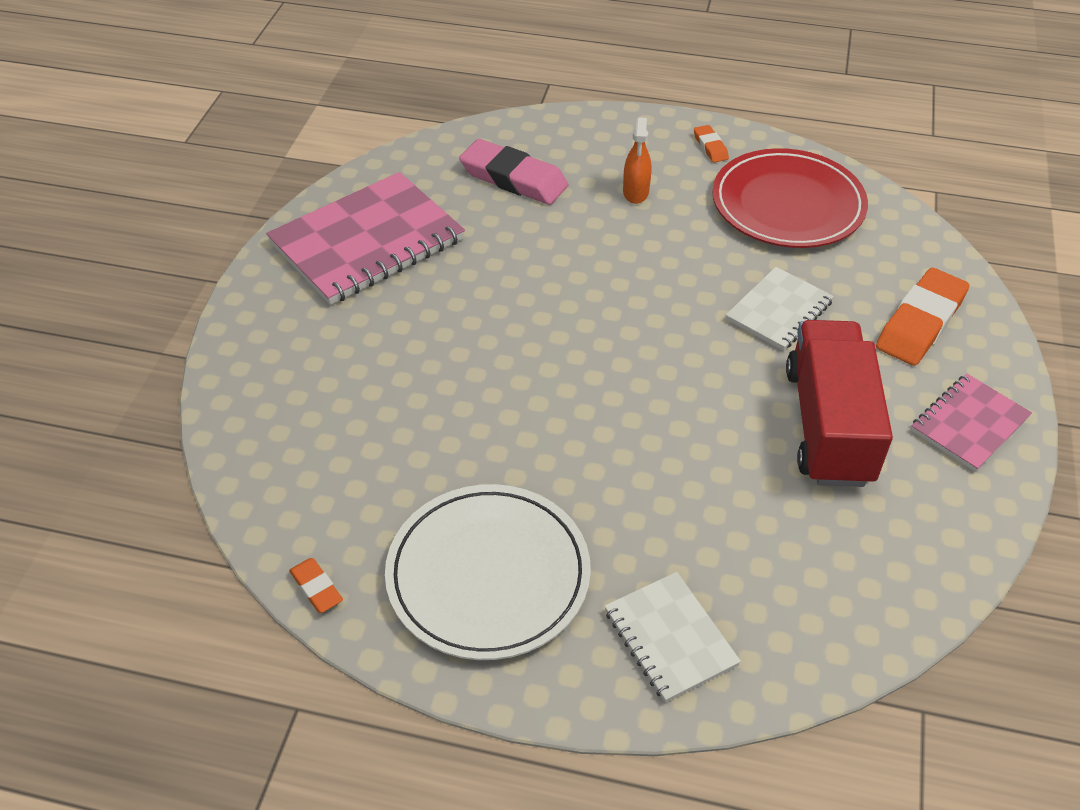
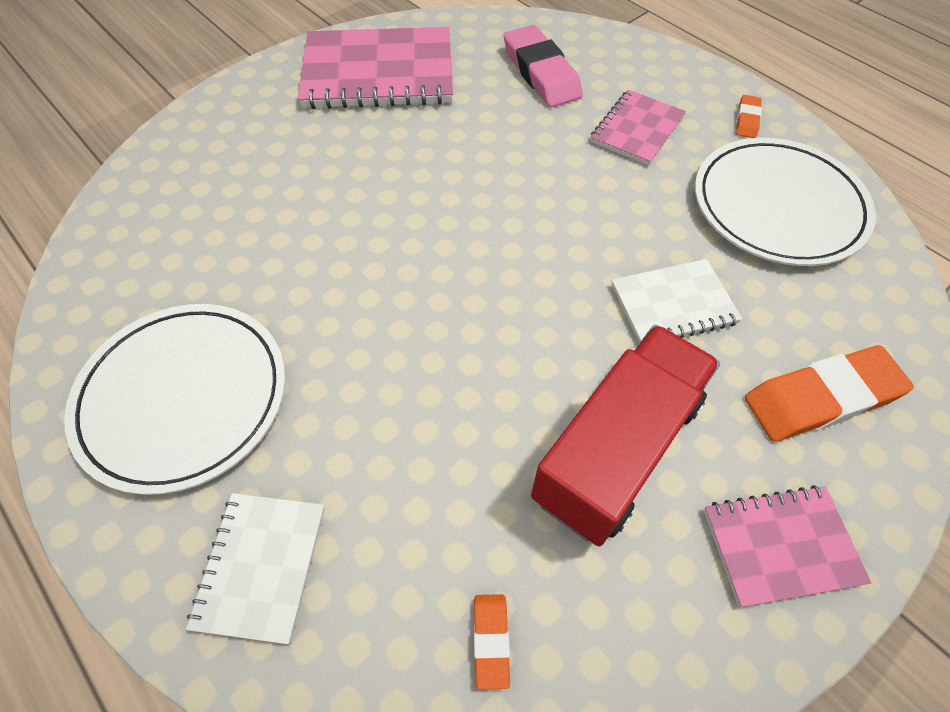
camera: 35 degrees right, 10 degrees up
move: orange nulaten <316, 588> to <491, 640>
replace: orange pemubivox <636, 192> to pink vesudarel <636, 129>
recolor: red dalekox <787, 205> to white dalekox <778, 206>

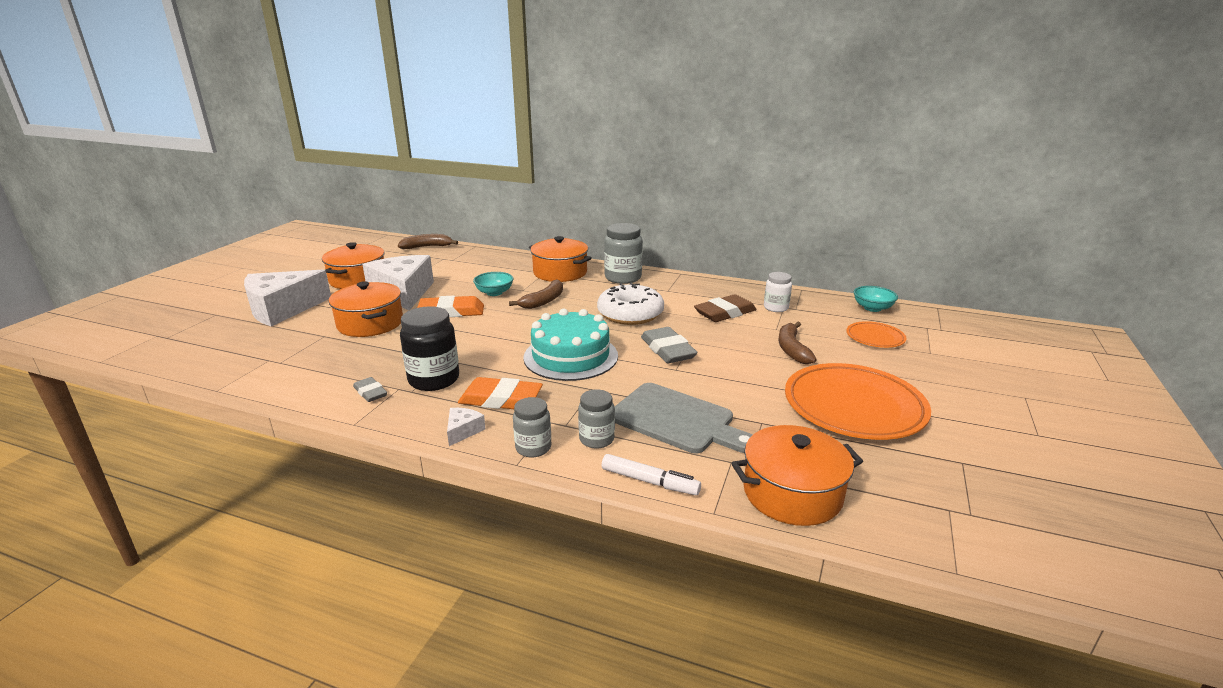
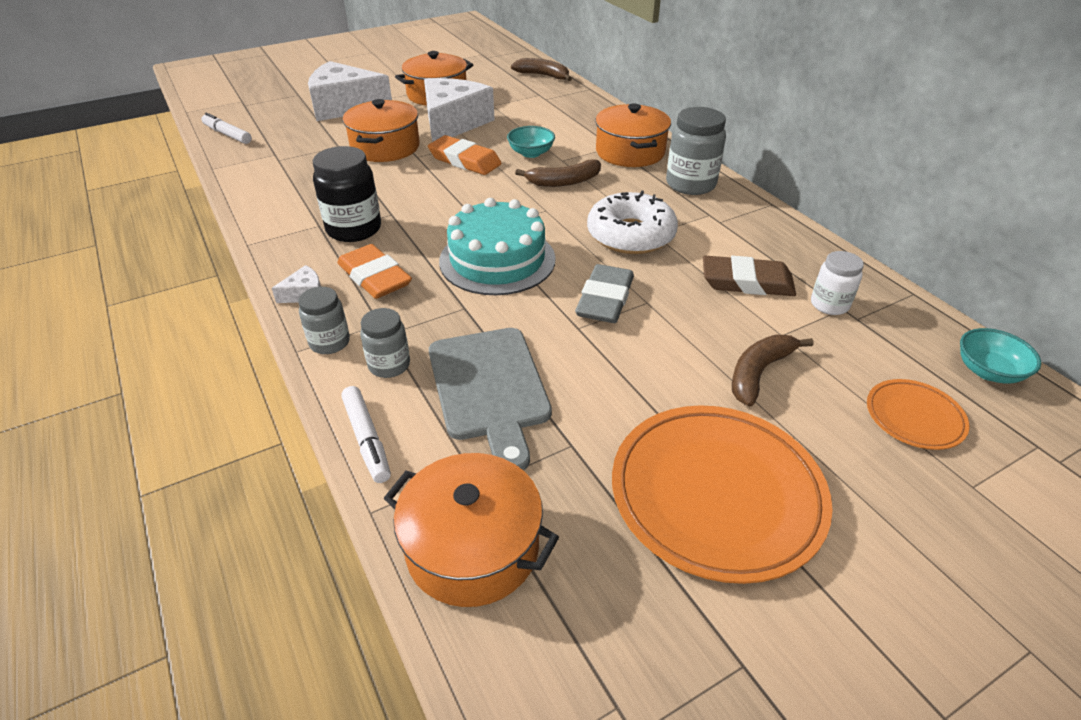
camera: 40 degrees right, 15 degrees up
delete: grey nulaten <370, 392>
insert: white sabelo <227, 134>

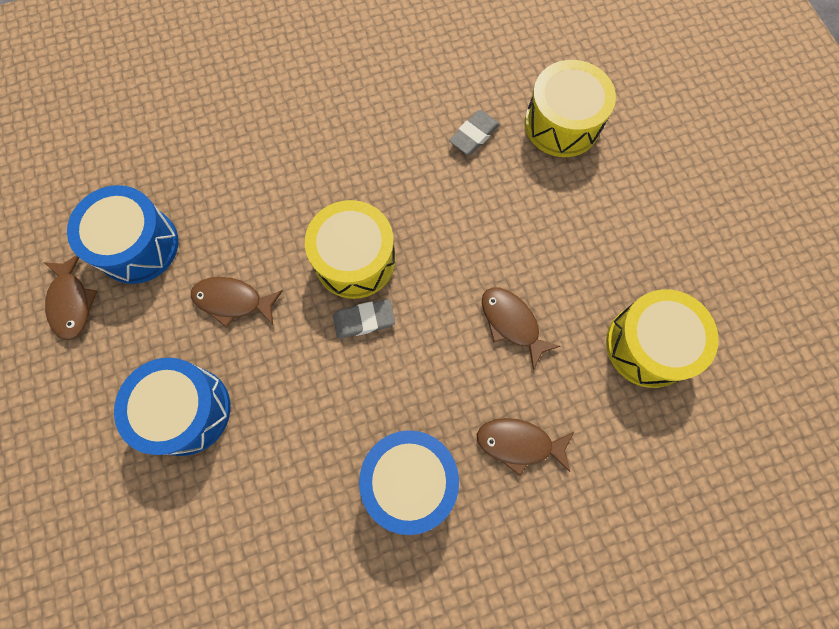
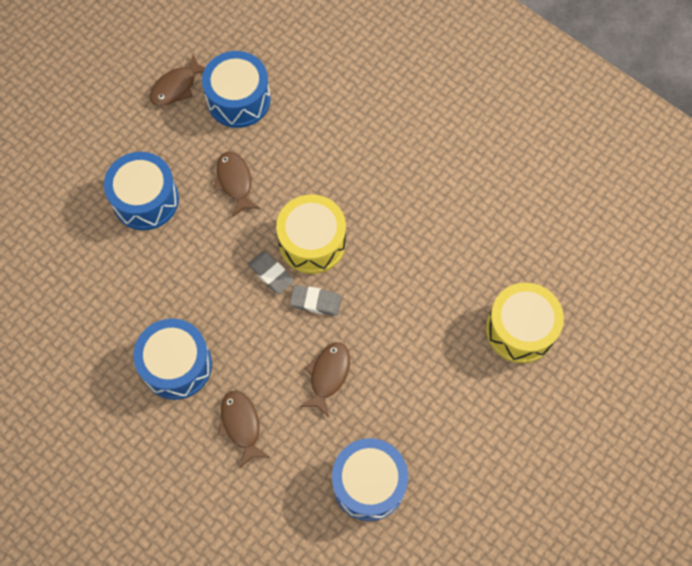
camera: 60 degrees right, 5 degrees down
move: grey nulaten <474, 135> to <316, 302>
recolor: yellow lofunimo <648, 345> to blue lofunimo <369, 483>

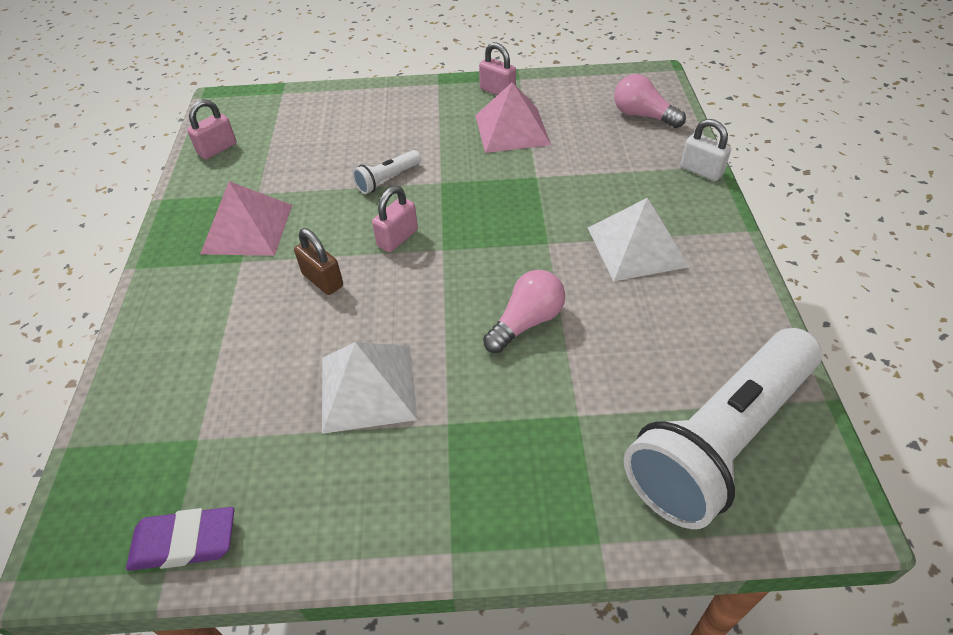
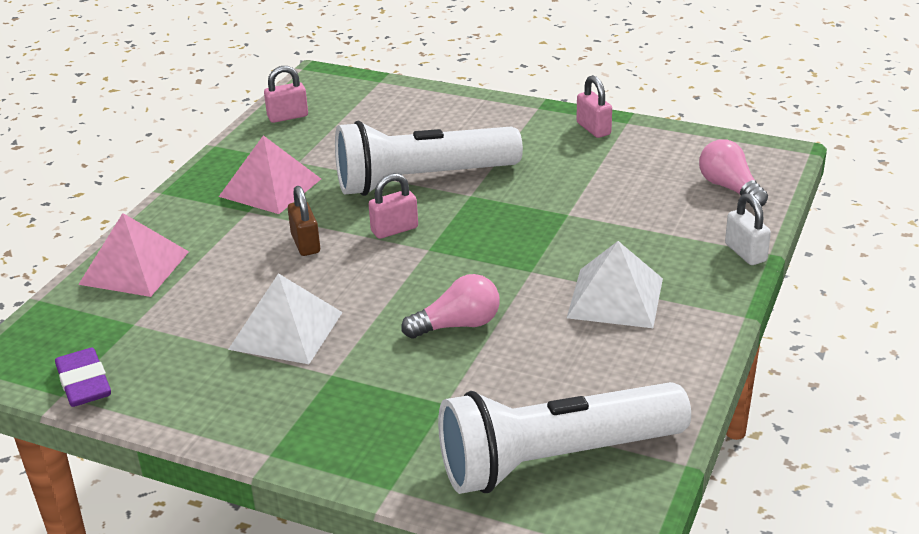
camera: 25 degrees right, 15 degrees down
move: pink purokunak <512, 129> to <134, 267>
rotate: purple nulaten <184, 542> = <84, 383> 45 degrees clockwise
resize: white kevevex <387, 179> = <422, 180> x2.45

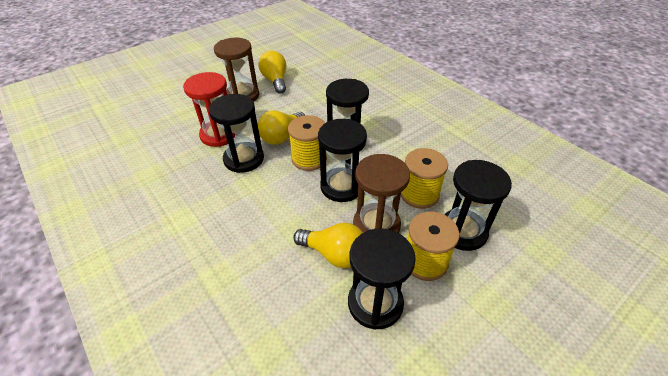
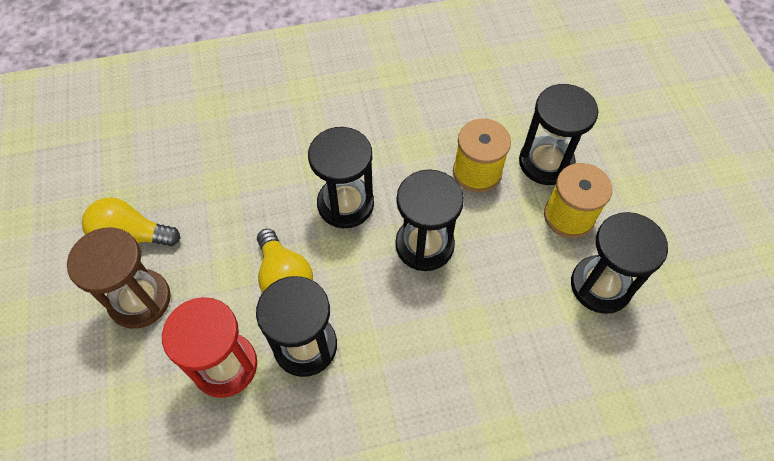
camera: 65 degrees left, 15 degrees up
delete: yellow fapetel <309, 159>; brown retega <376, 224>; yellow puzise <334, 254>

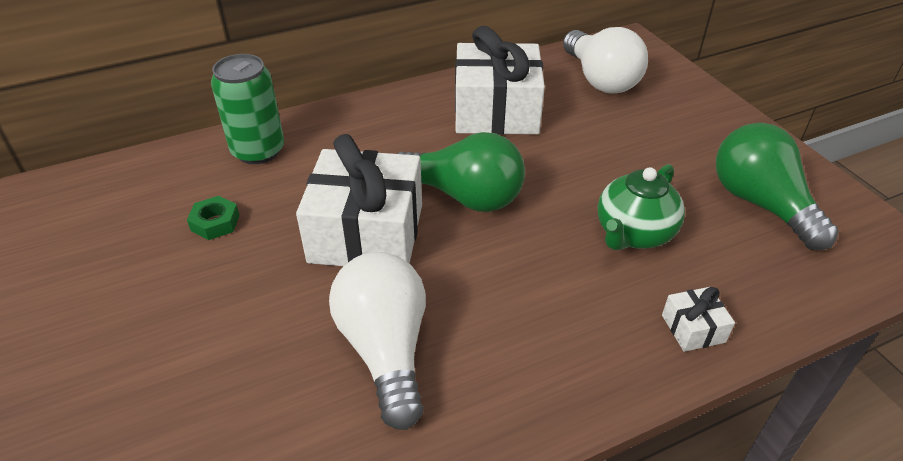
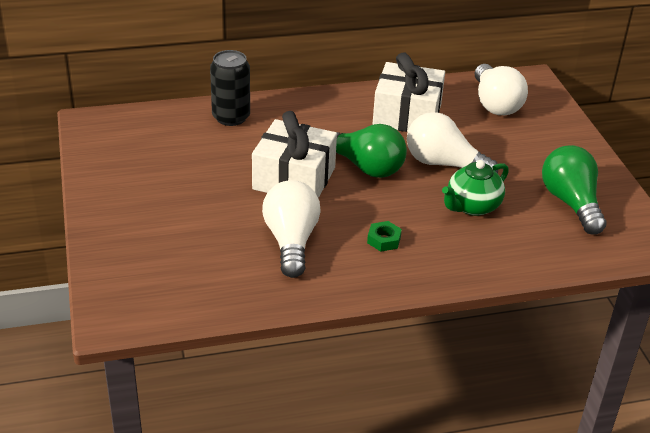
camera: 10 degrees right, 5 degrees down
delete: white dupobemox <693, 328>
insert: white puzise <443, 164>
move: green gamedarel <215, 223> to <384, 240>
recolor: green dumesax <258, 151> to black dumesax <231, 117>

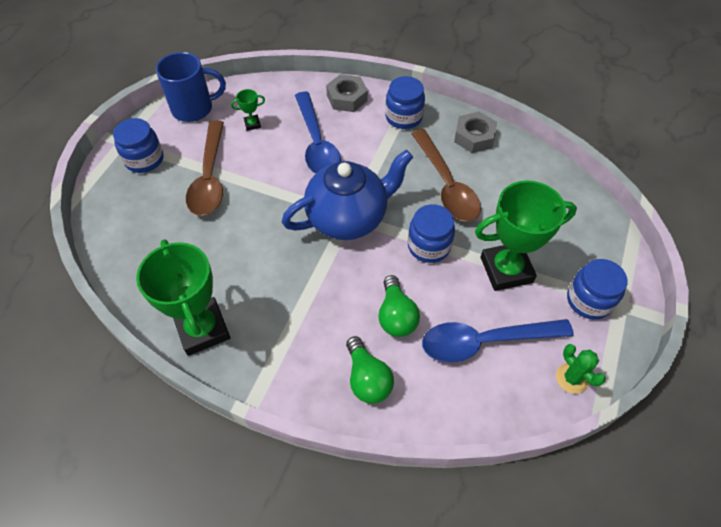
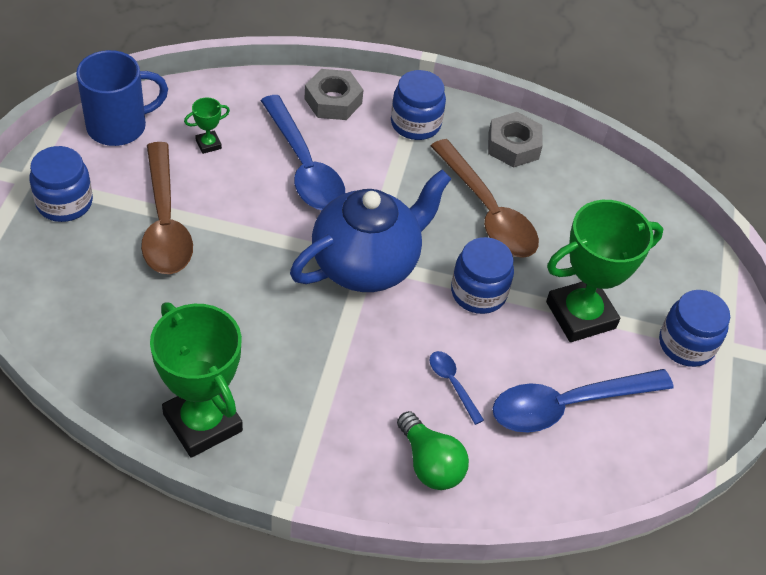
camera: 15 degrees left, 5 degrees down
delete: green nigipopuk <572, 378>
replace: green puzise <396, 316> to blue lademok <452, 384>

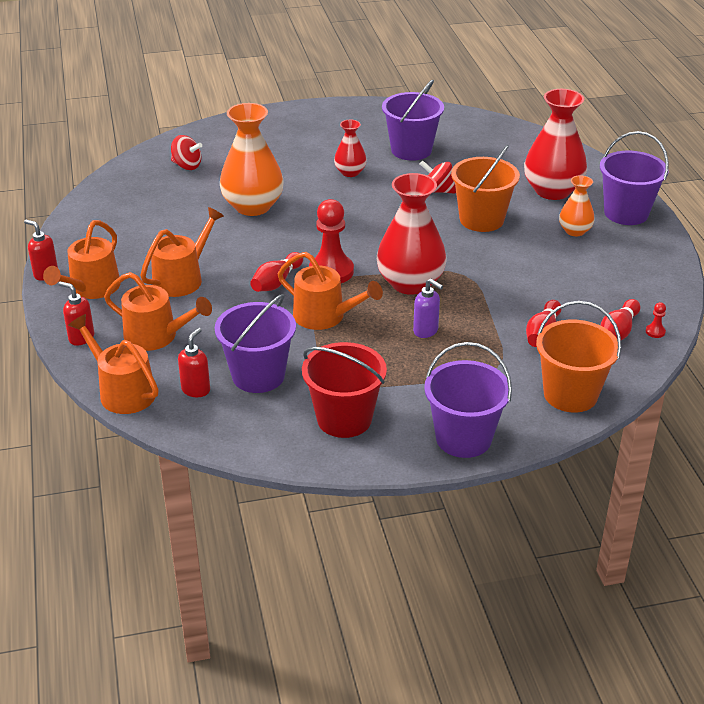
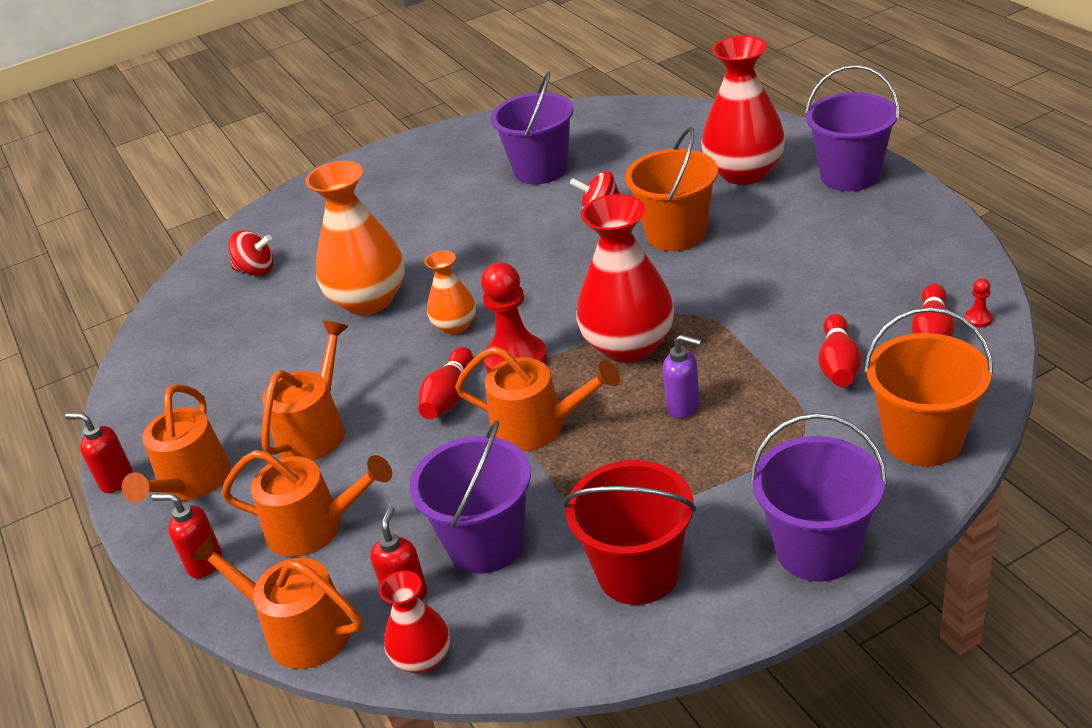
camera: 10 degrees left, 0 degrees up
move: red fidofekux <350, 172> to <422, 658>; orange fidofekux <575, 231> to <455, 326>

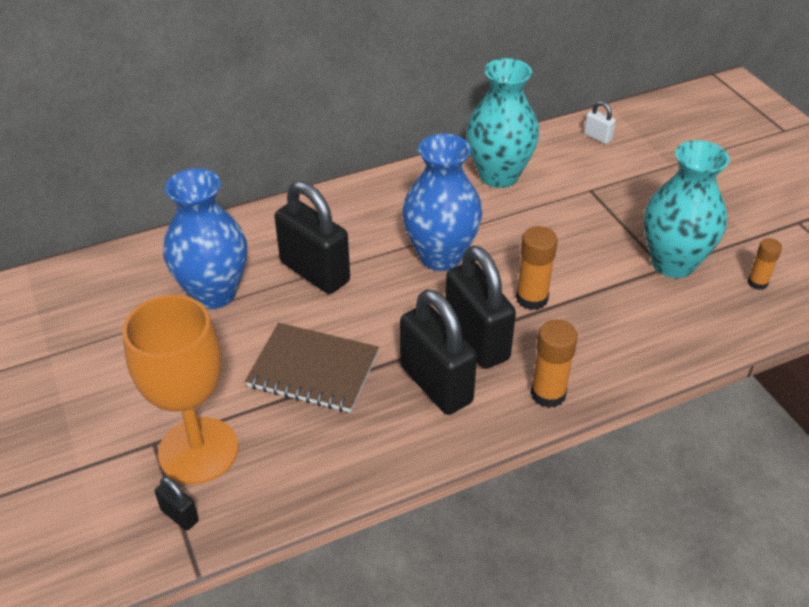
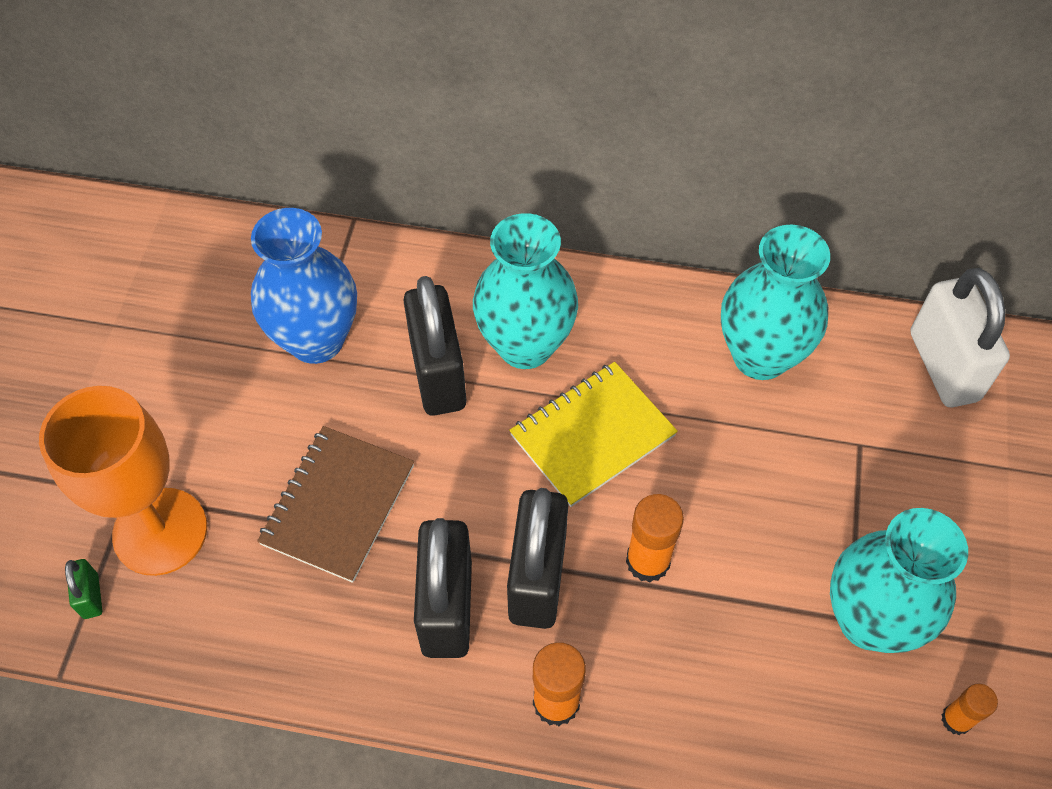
camera: 35 degrees right, 15 degrees up
insert: turquoise fidofekux <525, 345>
replace: blue fidofekux <440, 256> to yellow vesudarel <592, 435>
recolor: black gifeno <180, 515> to green gifeno <91, 596>
rotate: brown vesudarel <313, 370> = <338, 505> 60 degrees clockwise
resize: white gifeno <597, 137> = <943, 366> x2.29

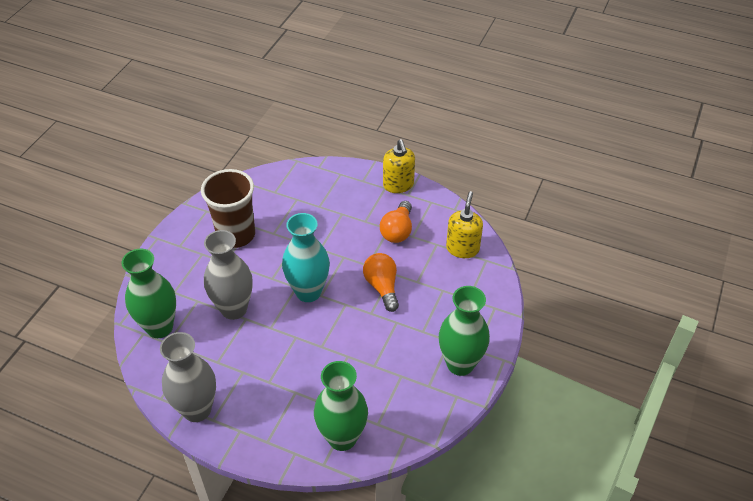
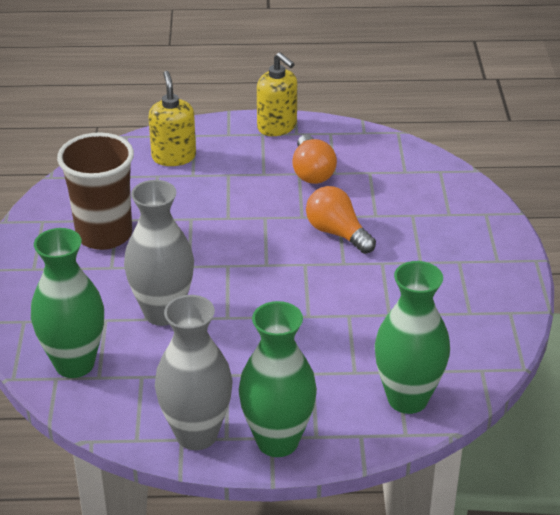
camera: 25 degrees left, 10 degrees down
delete: turquoise fidofekux <308, 292>
move: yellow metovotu <462, 248> to <174, 157>; green fidofekux <460, 364> to <277, 441>

